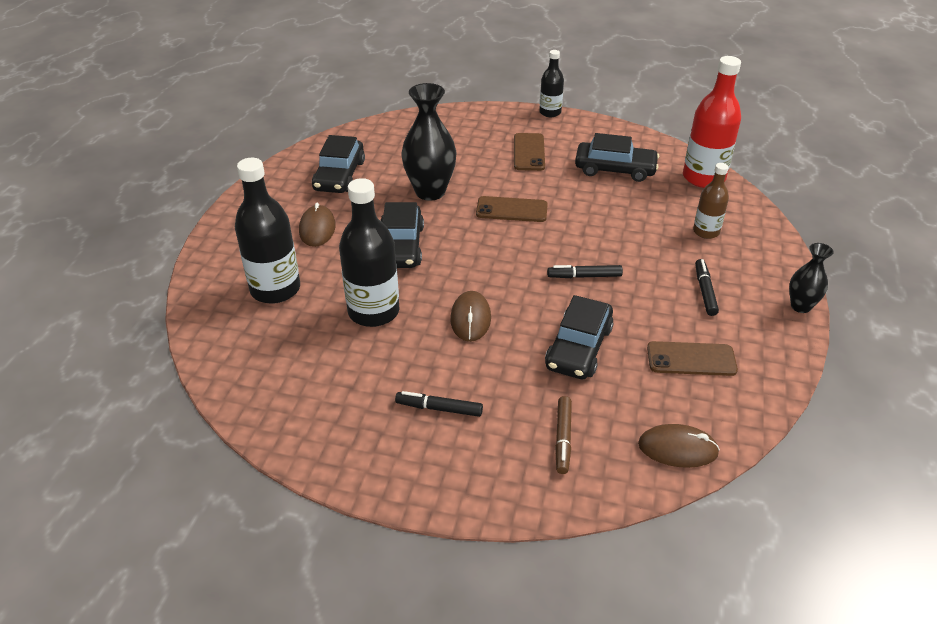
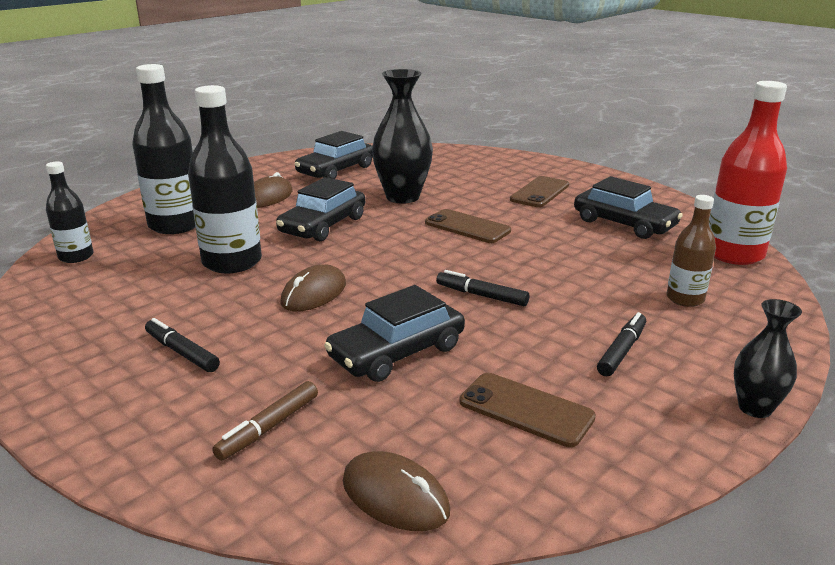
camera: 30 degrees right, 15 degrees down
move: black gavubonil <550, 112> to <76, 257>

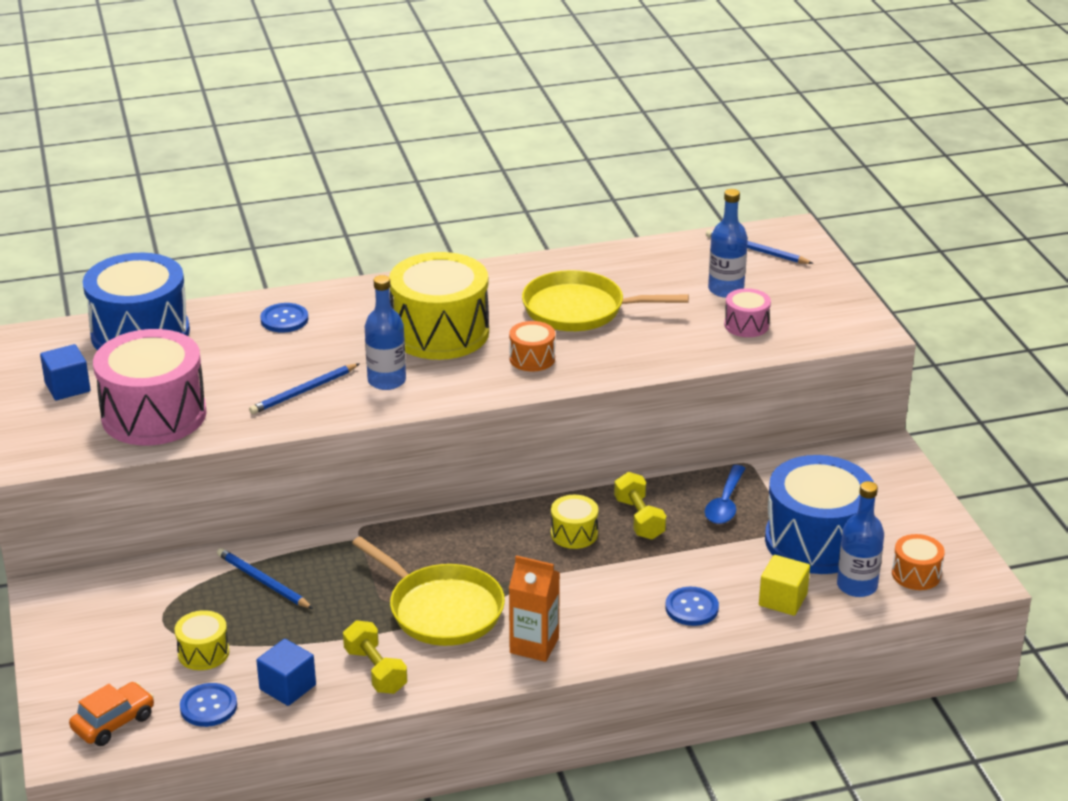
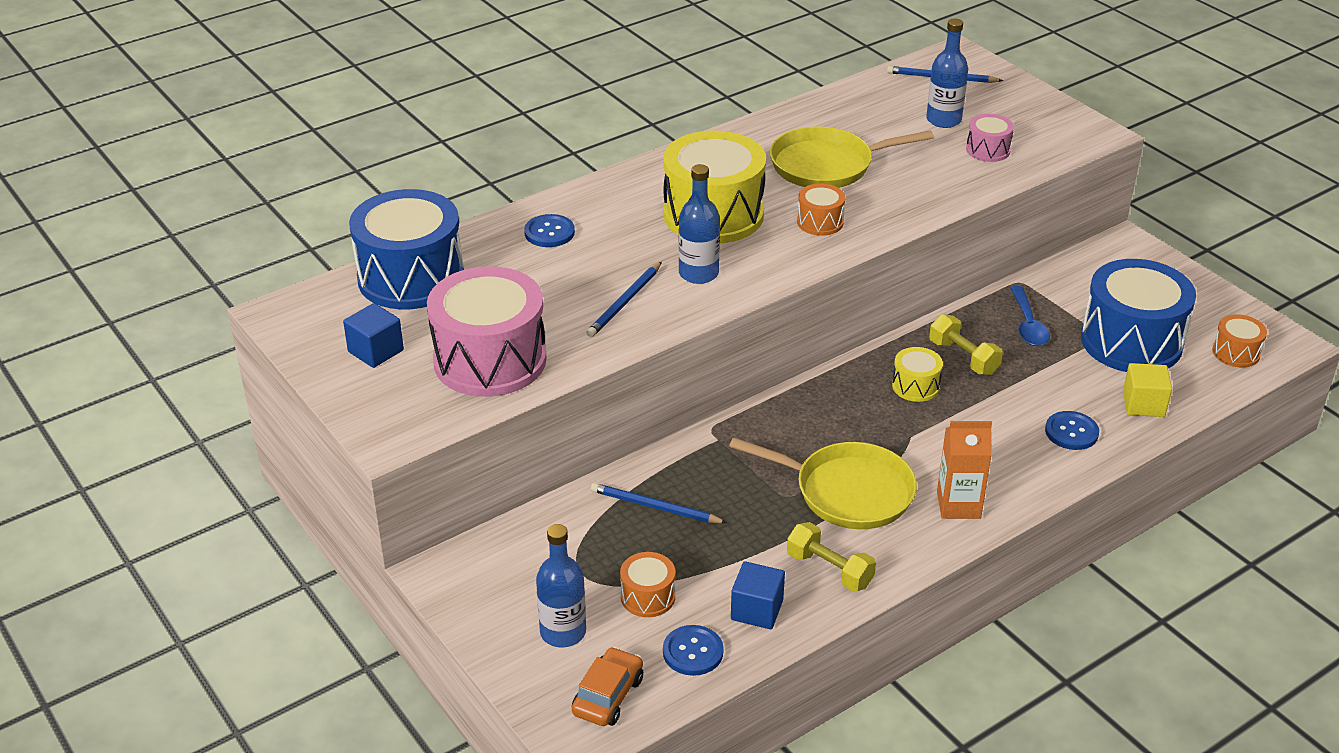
camera: 20 degrees left, 5 degrees up
move: blue gavubonil <857, 586> to <563, 632>
recolor: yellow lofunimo <203, 653> to orange lofunimo <648, 597>

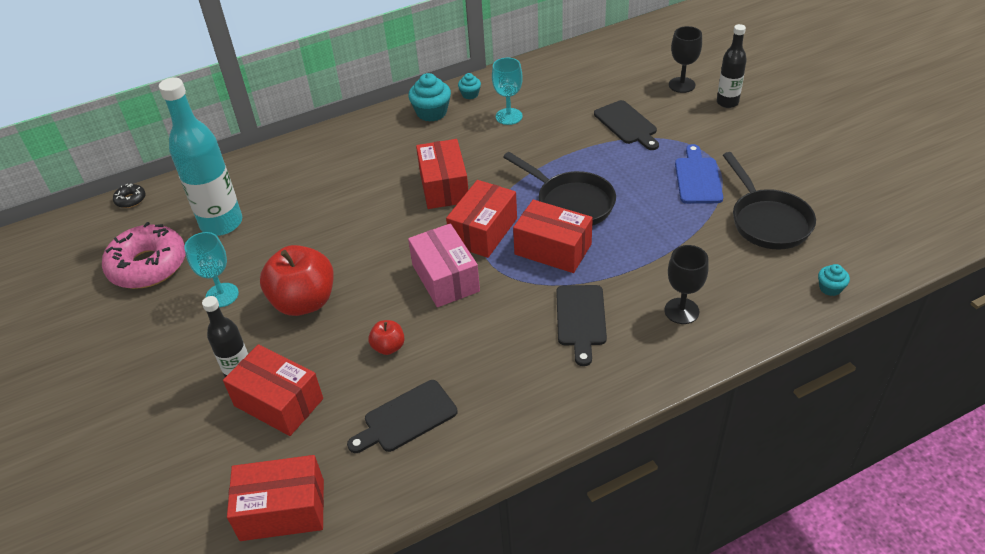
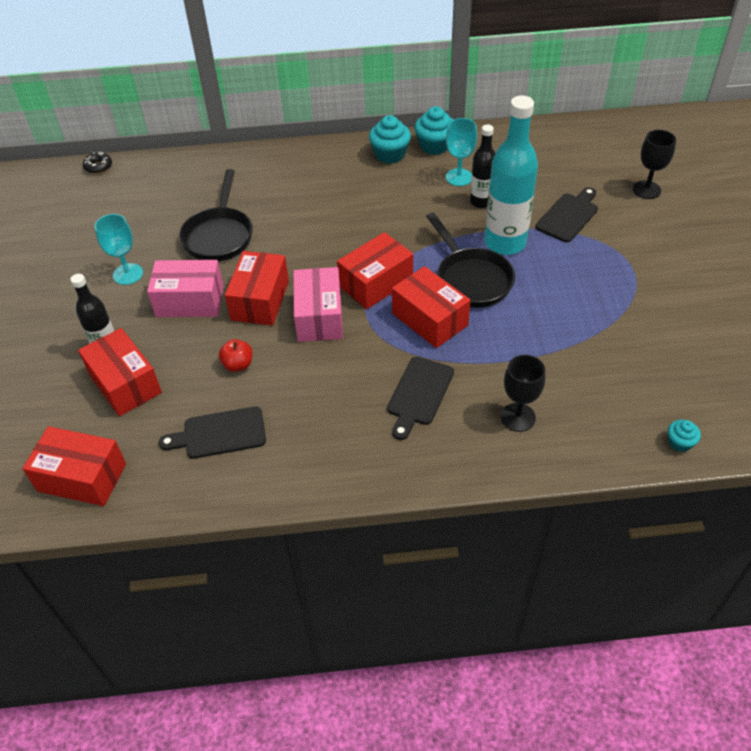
camera: 20 degrees right, 5 degrees up
delete: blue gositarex <697, 178>; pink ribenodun <148, 265>
move: black gavubonil <727, 102> to <481, 202>; turquoise gavubonil <221, 223> to <505, 243>; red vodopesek <444, 187> to <260, 300>; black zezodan <767, 221> to <219, 236>
replace: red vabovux <304, 302> to pink vodopesek <190, 301>
rotate: black gositarex <627, 124> = <568, 216> 135 degrees counterclockwise
resize: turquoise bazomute <470, 94> = <434, 146> x1.79

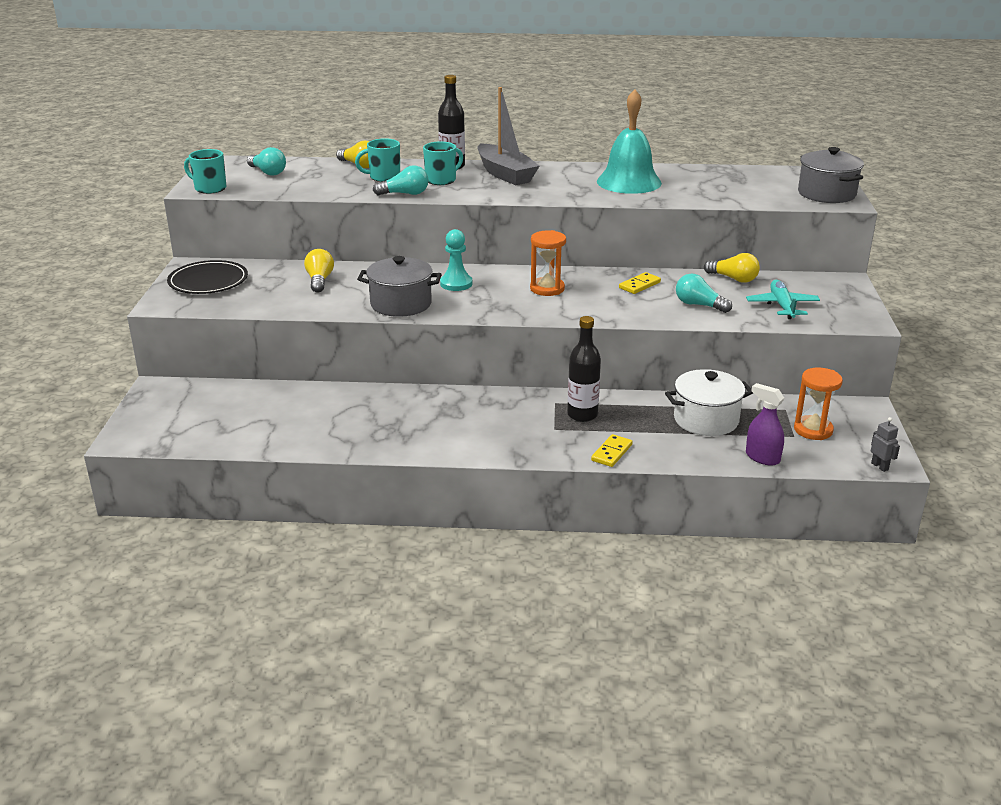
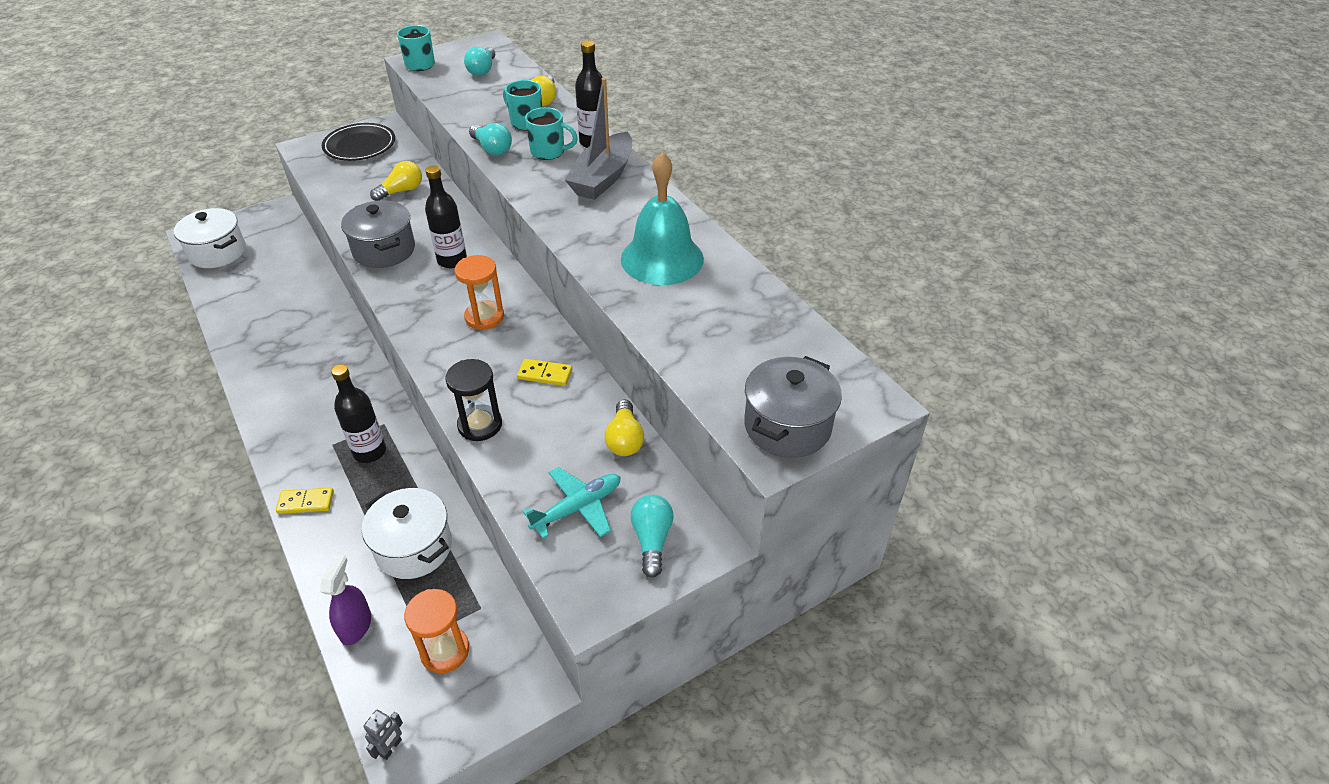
camera: 55 degrees right, 15 degrees up
insert: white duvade <217, 252>; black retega <480, 425>
move: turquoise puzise <699, 305> to <652, 540>
replace: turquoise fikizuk <456, 284> to black gavubonil <452, 260>

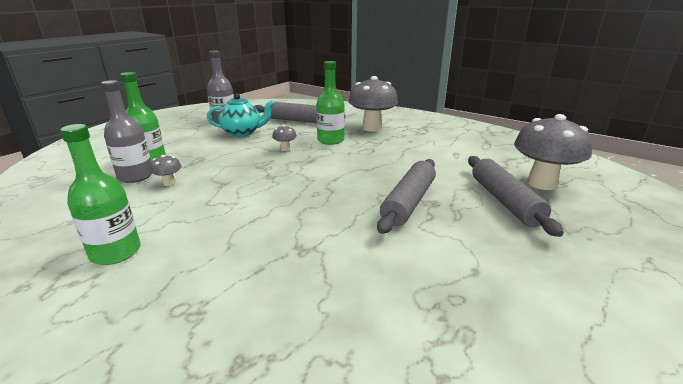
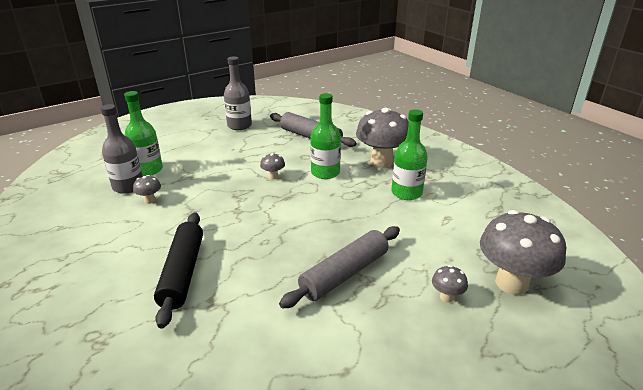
camera: 20 degrees right, 5 degrees up
delete: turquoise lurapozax <242, 133>
insert: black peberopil <182, 273>
move: green gavubonil <115, 252> to <406, 193>
replace: grey peberopil <505, 201> to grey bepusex <446, 297>

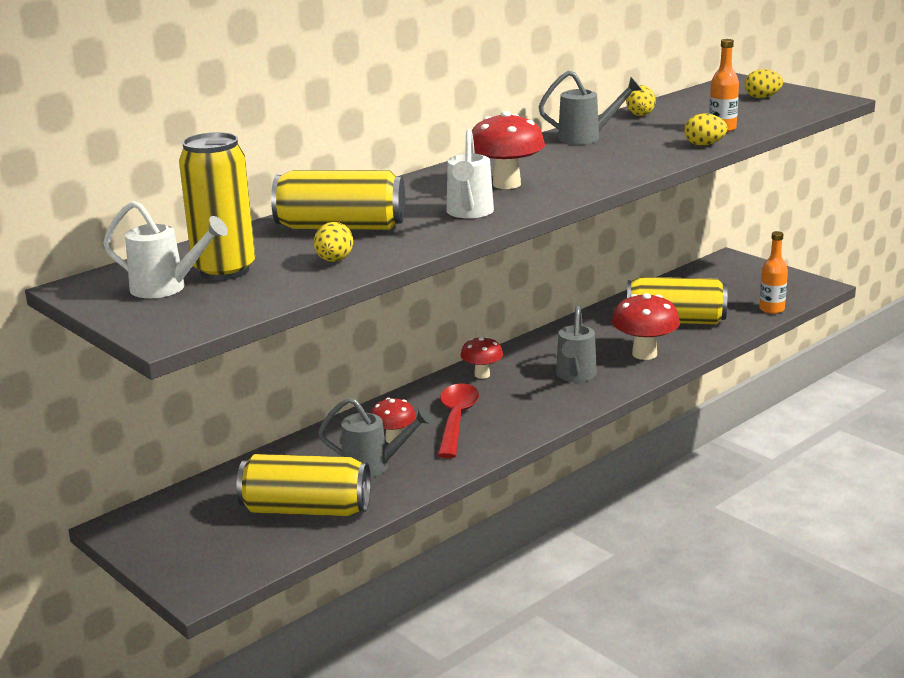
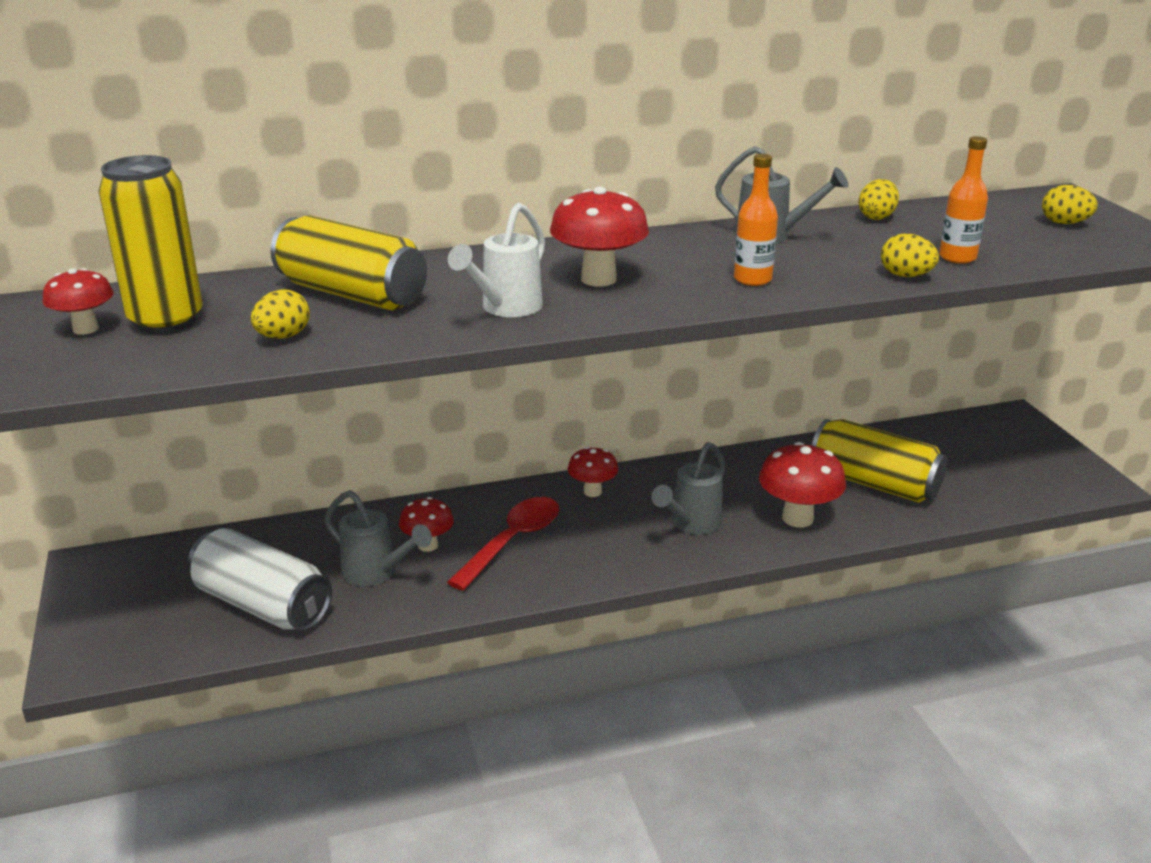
camera: 25 degrees right, 5 degrees up
move: orange gavubonil <771, 309> to <752, 279>
replace: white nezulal <167, 288> to red bepusex <86, 329>
recolor: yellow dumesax <306, 509> to white dumesax <262, 605>

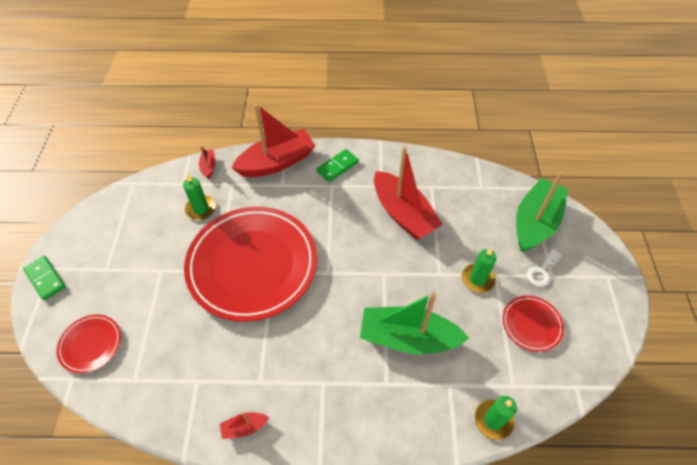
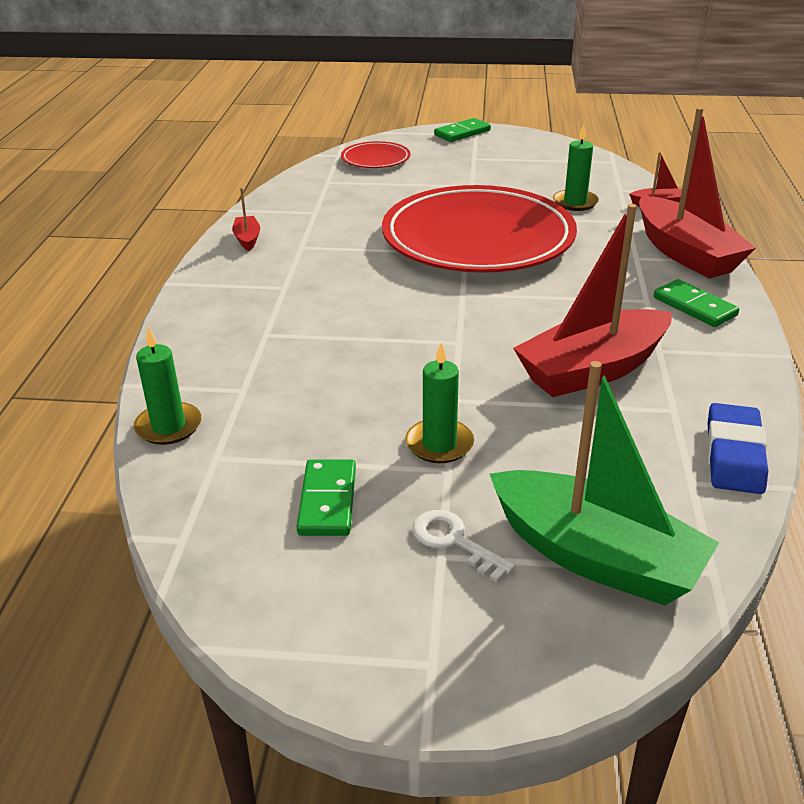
camera: 95 degrees right, 20 degrees down
delete: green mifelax <407, 338>
insert: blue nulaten <734, 454>
replace: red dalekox <531, 324> to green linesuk <327, 501>

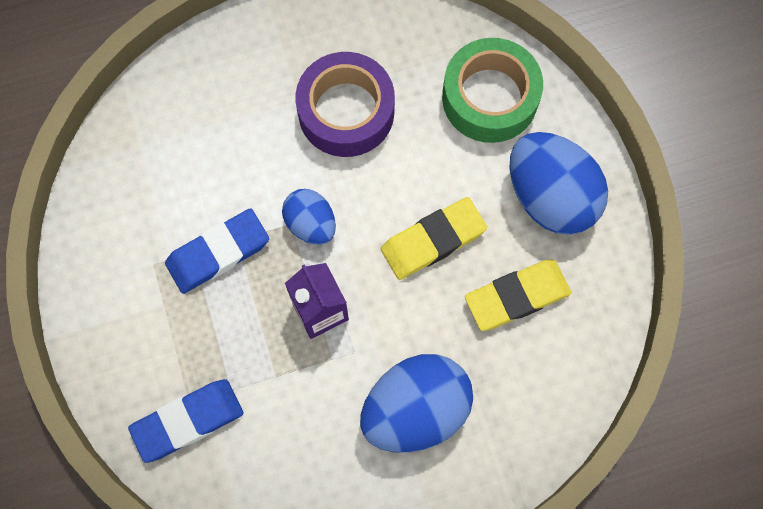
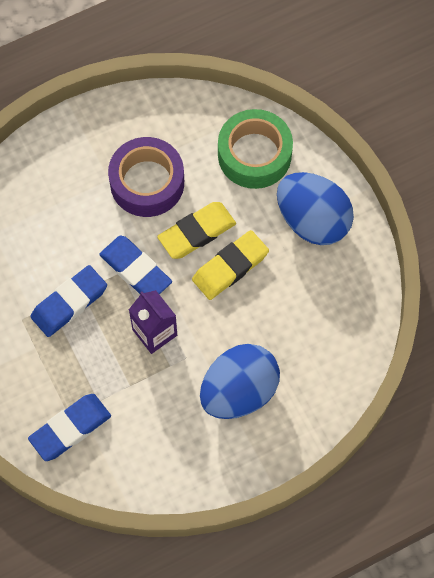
camera: 10 degrees left, 5 degrees down
move: yellow nulaten <517, 296> to <197, 232>
replace: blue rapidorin <311, 224> to blue nulaten <135, 270>

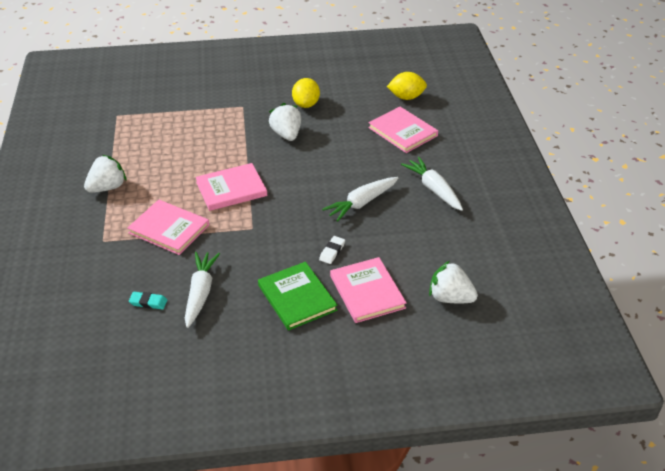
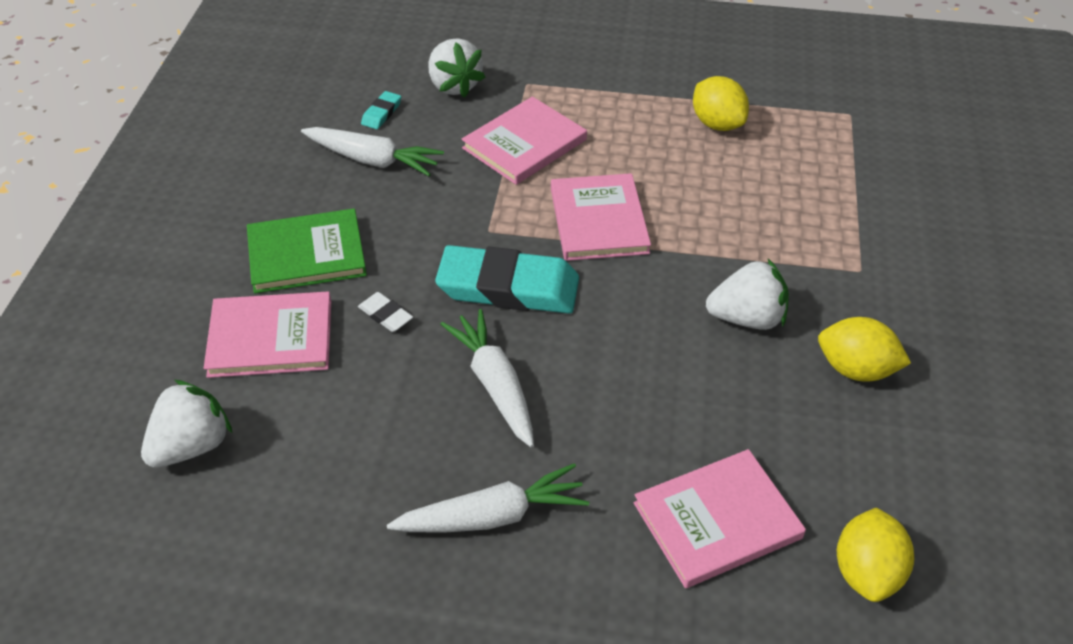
camera: 105 degrees right, 5 degrees up
insert: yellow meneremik <717, 124>; turquoise nulaten <508, 287>
move: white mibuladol <107, 187> to <454, 86>

